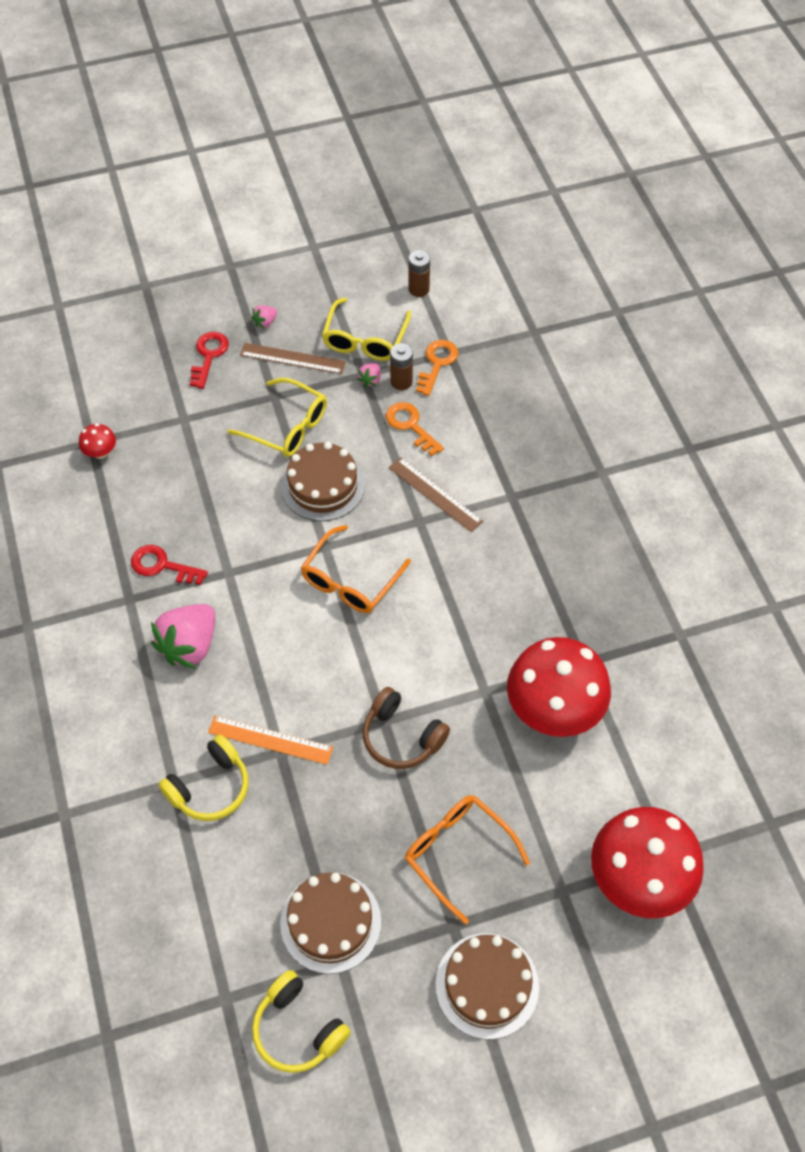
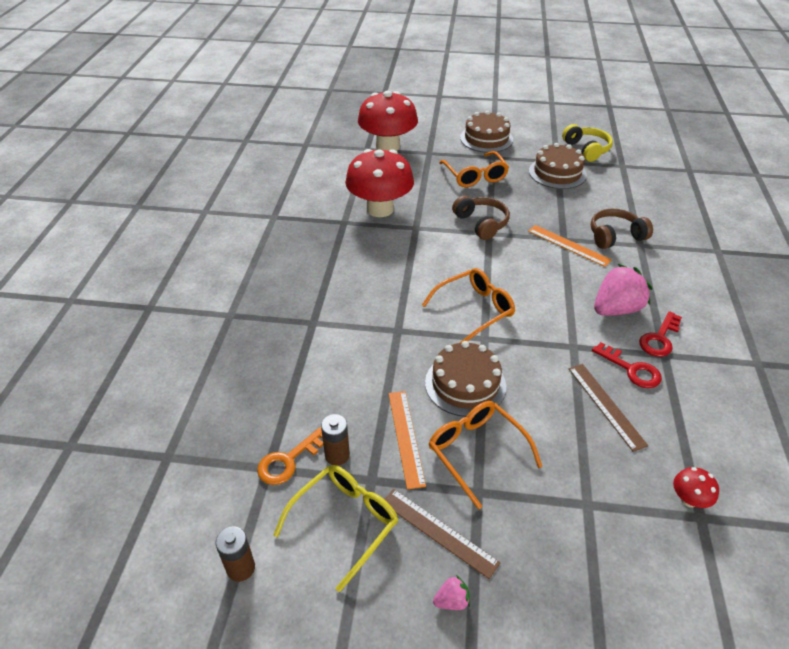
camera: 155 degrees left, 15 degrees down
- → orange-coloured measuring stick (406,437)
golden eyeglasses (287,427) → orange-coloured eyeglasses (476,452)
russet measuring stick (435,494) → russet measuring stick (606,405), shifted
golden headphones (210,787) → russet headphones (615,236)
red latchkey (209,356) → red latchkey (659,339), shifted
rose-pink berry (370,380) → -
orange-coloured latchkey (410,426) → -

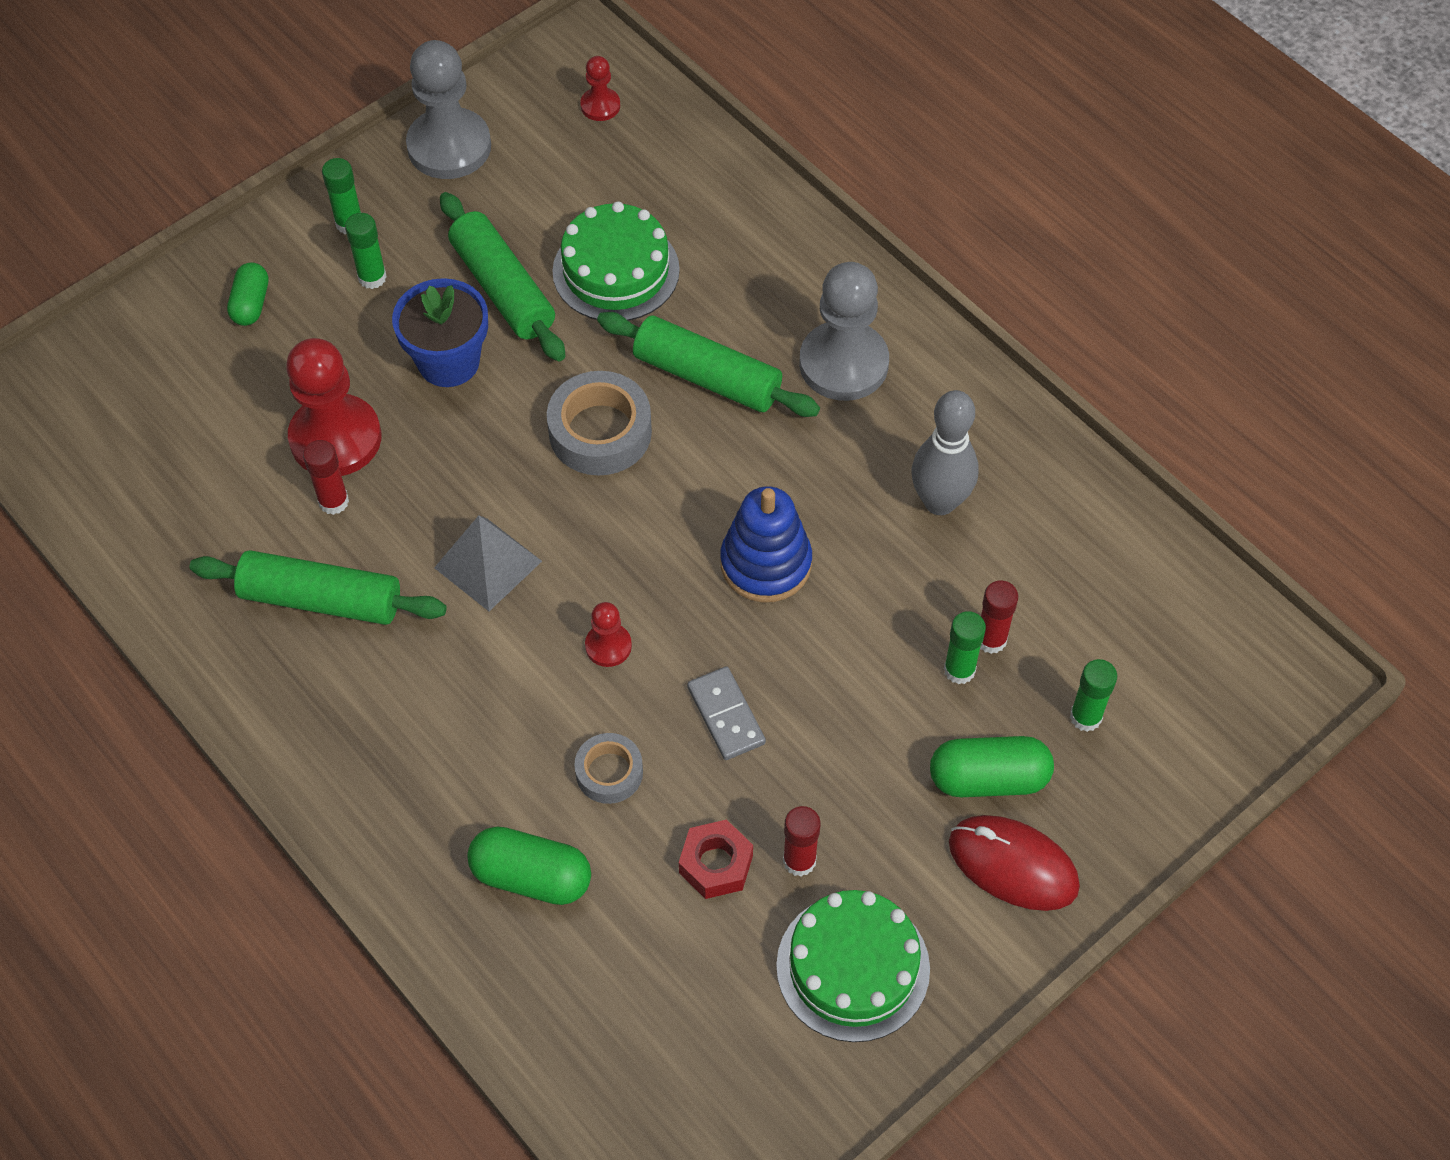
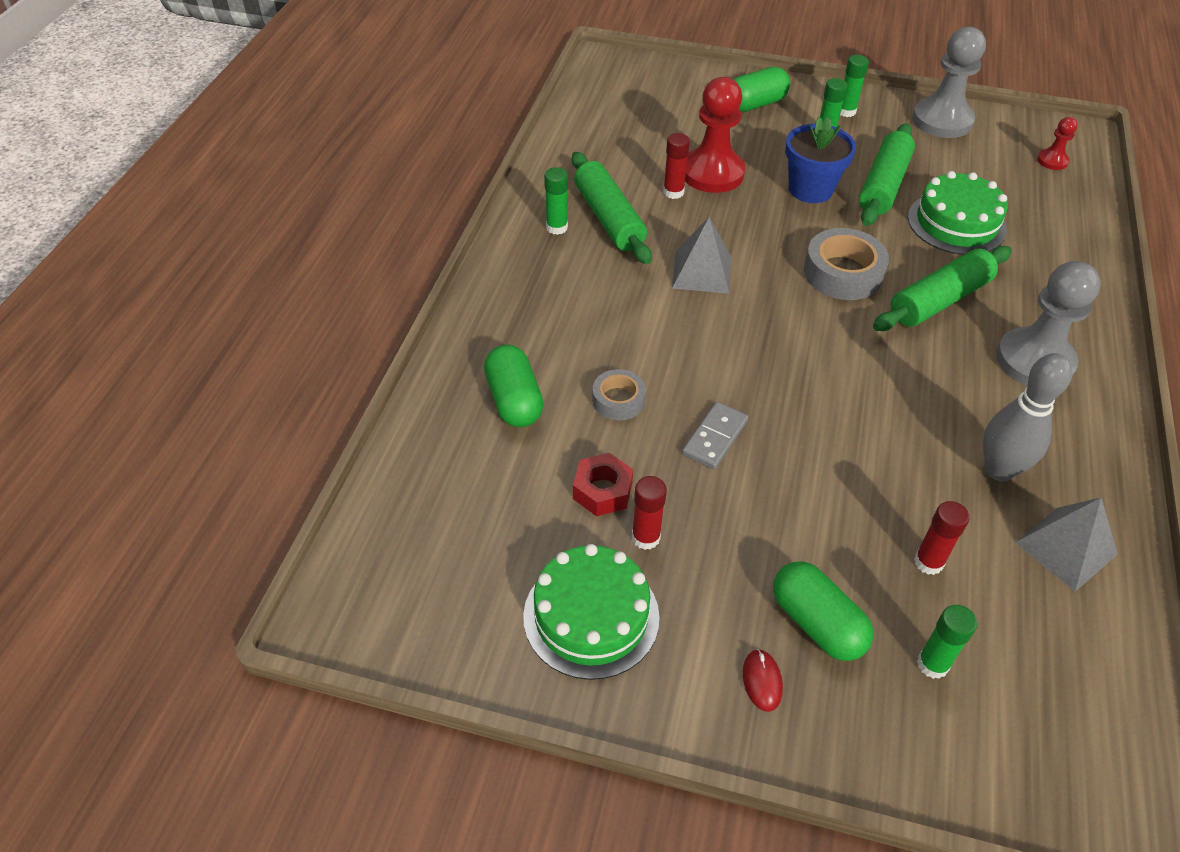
camera: 55 degrees right, 10 degrees down
green glue stick (959,670) → green glue stick (557,227), shifted
green capsule (251,304) → green capsule (755,104), x1.53
red computer mouse (1013,865) → red computer mouse (762,681), x0.50
green dough roller (707,377) → green dough roller (939,300), 60 degrees clockwise
- → gray pyramid (1065,548)
red chess pawn (608,646) → -
blue stacking toy (766,564) → -

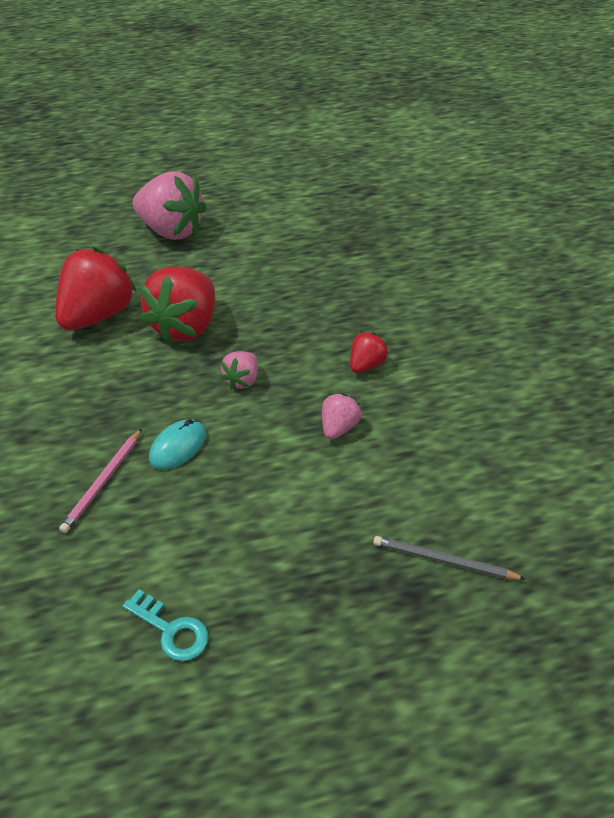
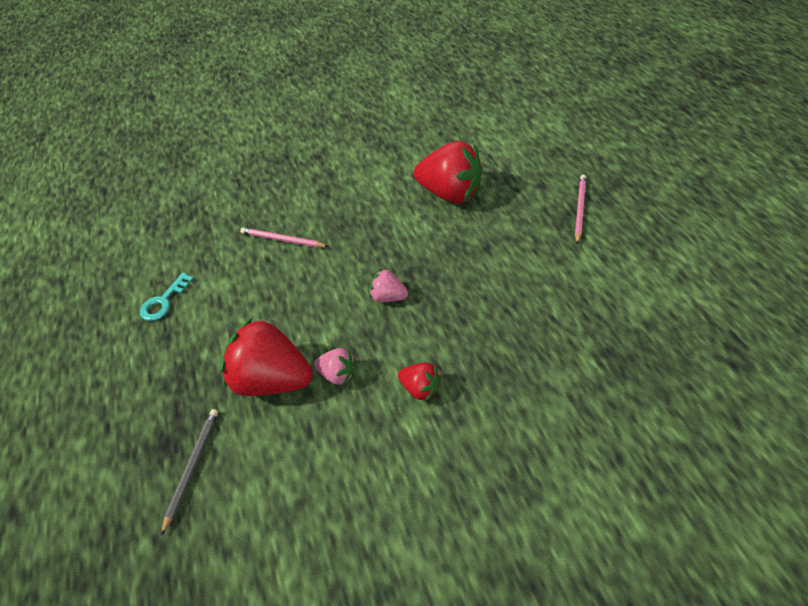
camera: 90 degrees right, 5 degrees up
red berry (185,326) → red berry (273,379), shifted
rose-pink berry (171,230) → rose-pink pencil (579,209)
teal computer mouse (178,446) → -

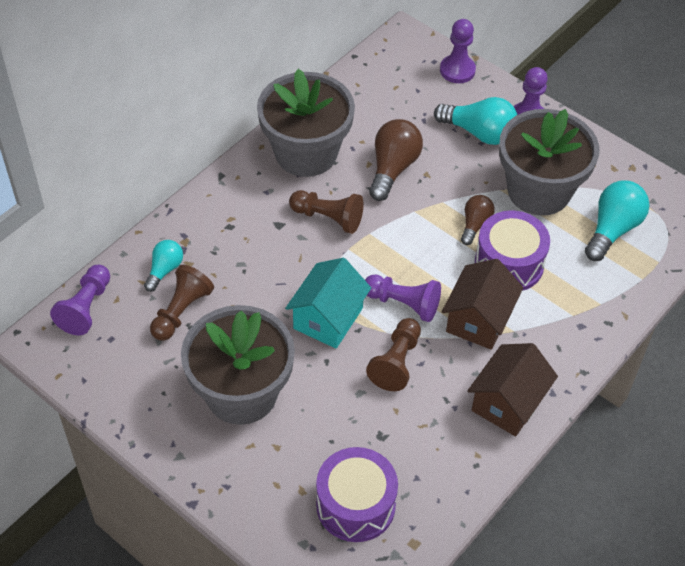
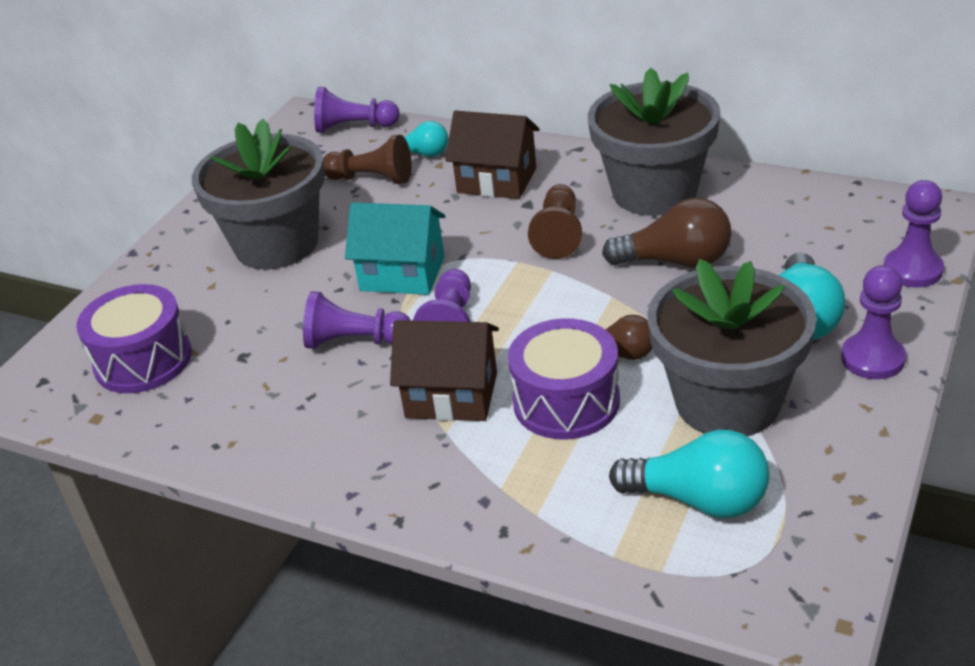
camera: 80 degrees right, 15 degrees down
russet chess pawn (396,362) → royal purple chess pawn (355,341)
russet cottage (508,403) → russet cottage (497,180), shifted

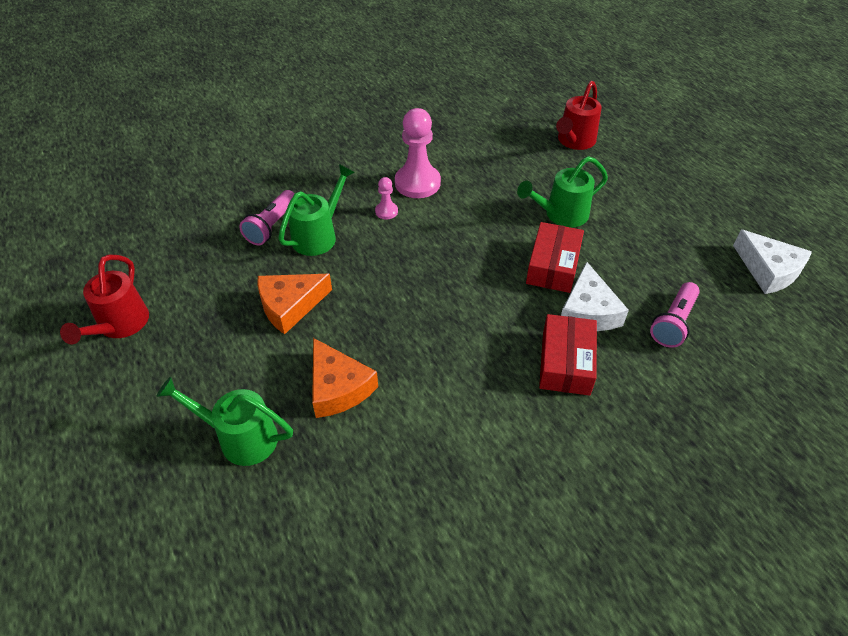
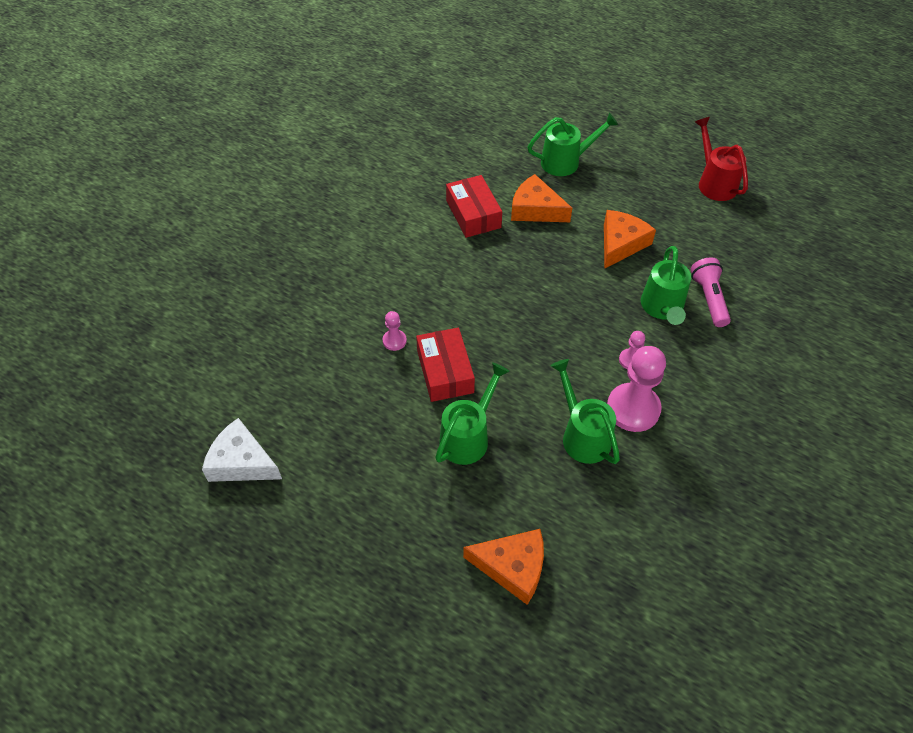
camera: 150 degrees right, 5 degrees up
pure white cheese wedge (588,311) → rose-pink chess pawn (394,341)
red parcel (565,363) → red parcel (473,214), shifted
red watering can (574,141) → orange-coloured cheese wedge (512,567)
- → green watering can (582,434)
rose-pink torch (673,323) → -

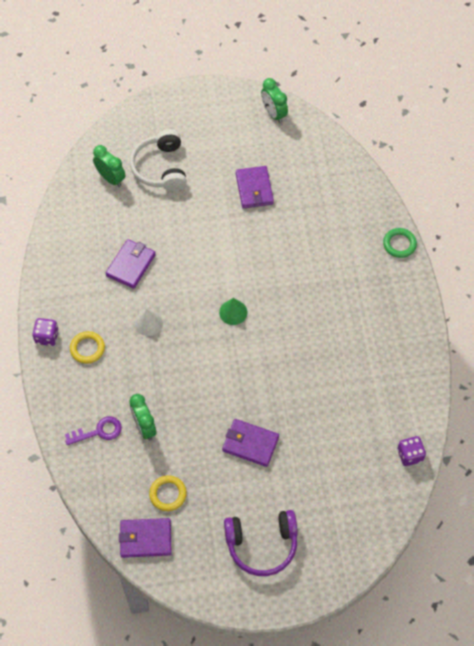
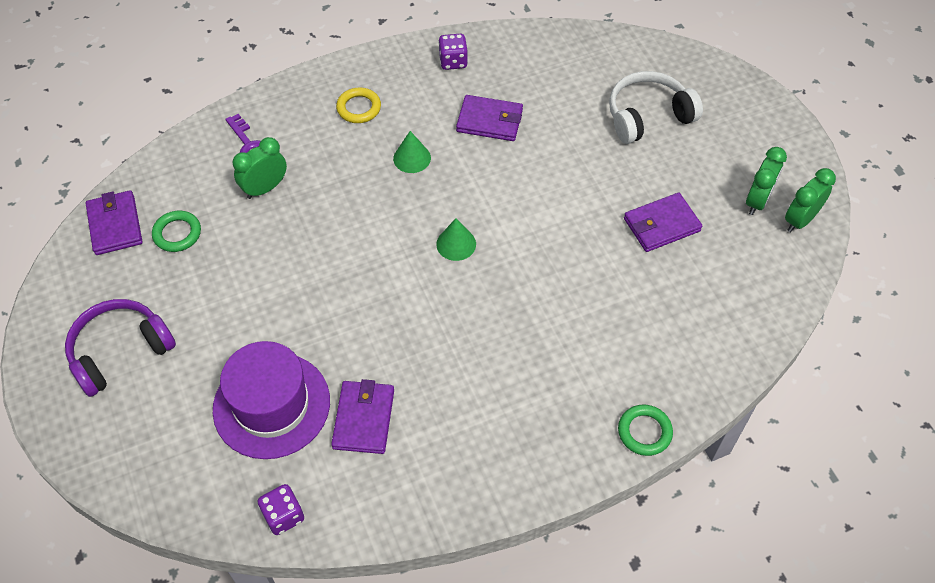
camera: 75 degrees right, 5 degrees down
royal purple headphones (262,544) → royal purple headphones (120,352), 75 degrees clockwise
golden hoop (168,494) → green hoop (177,233)
- → royal purple tall hat (271,405)
royal purple card wallet (250,444) → royal purple card wallet (363,419), shifted
pure white cone (148,323) → green cone (412,158)
royal purple game die (47,337) → royal purple game die (453,61), shifted
green bedside clock (111,179) → green bedside clock (757,201), shifted

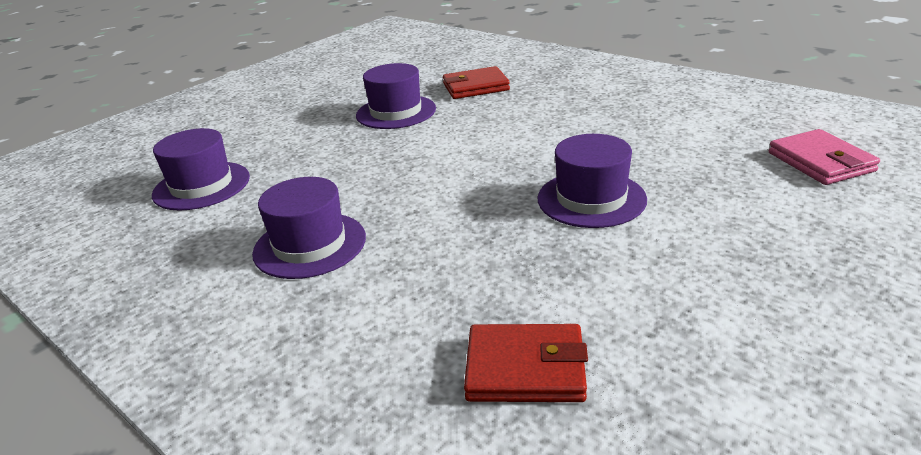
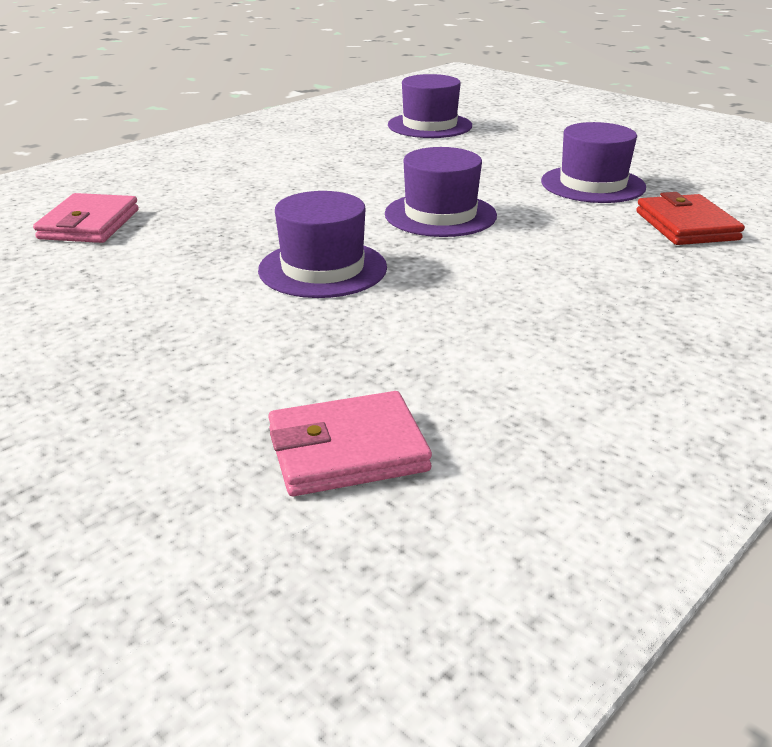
camera: 90 degrees right, 0 degrees up
red card wallet (525,368) → rose-pink card wallet (89,224)
royal purple tall hat (310,245) → royal purple tall hat (440,215), shifted

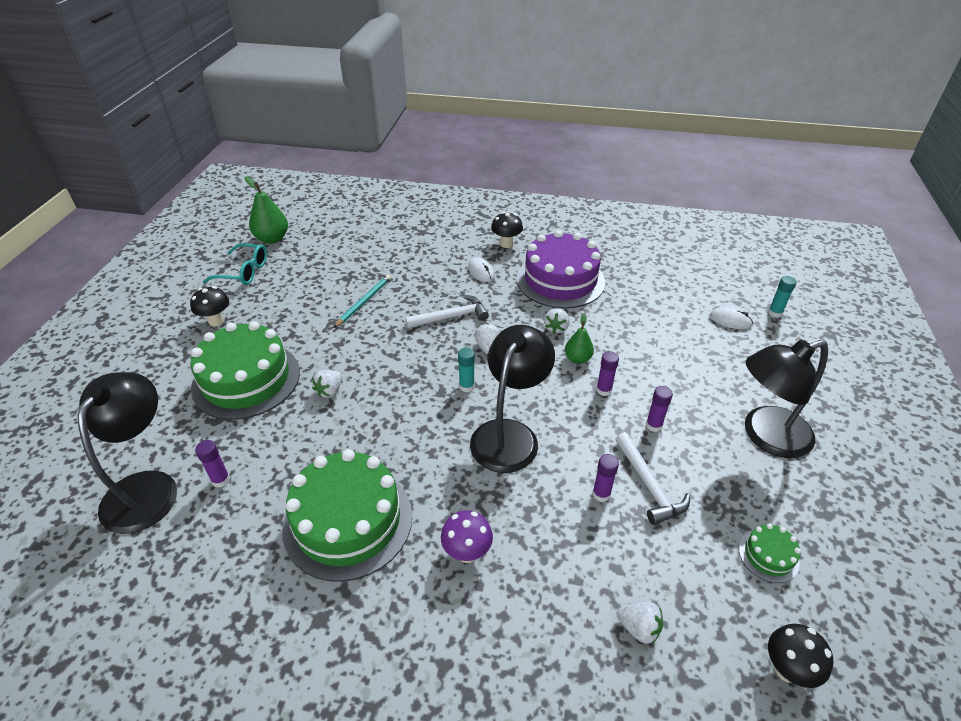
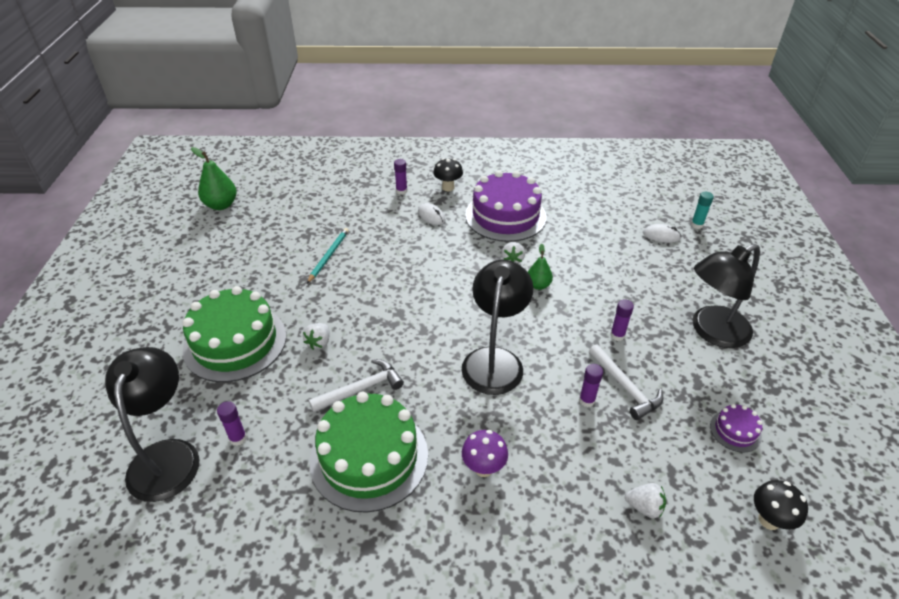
camera: 10 degrees left, 0 degrees up
pure white carpenter's hammer (451,317) → pure white carpenter's hammer (361,389), shifted
royal purple glue stick (603,390) → royal purple glue stick (401,191), shifted
green layer cake (768,555) → royal purple layer cake (735,431)
black toadstool (216,321) → -
teal eyeglasses (244,272) → -
teal glue stick (466,386) → -
pure white berry (487,347) → -

